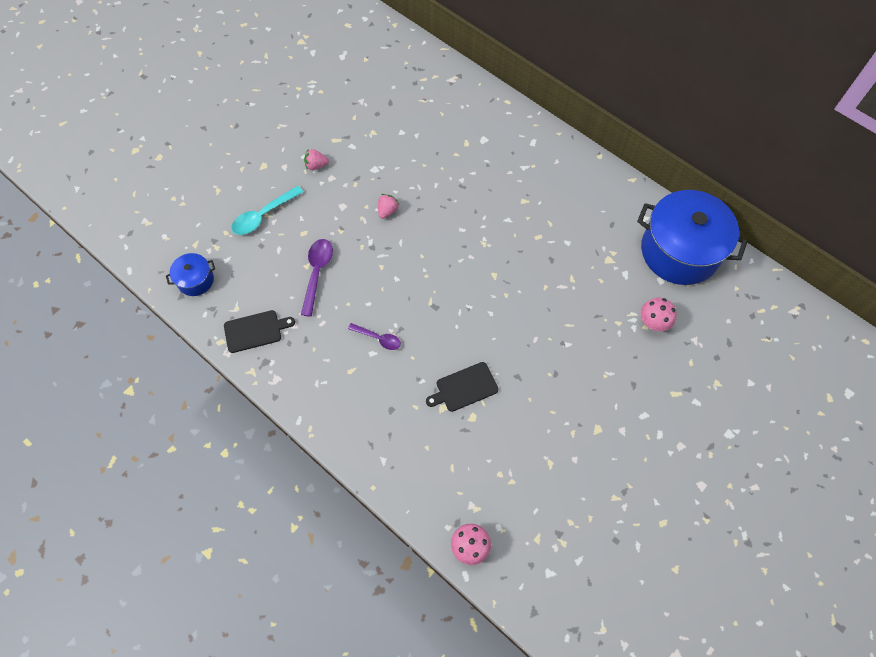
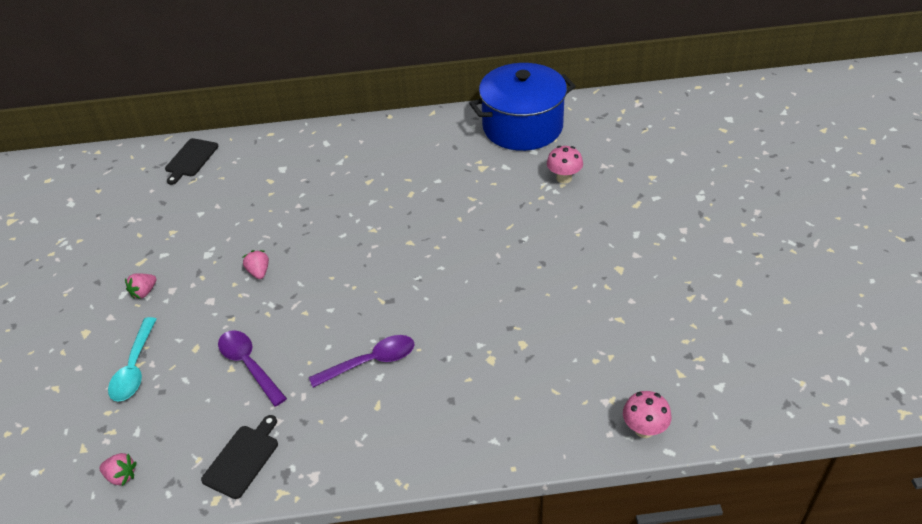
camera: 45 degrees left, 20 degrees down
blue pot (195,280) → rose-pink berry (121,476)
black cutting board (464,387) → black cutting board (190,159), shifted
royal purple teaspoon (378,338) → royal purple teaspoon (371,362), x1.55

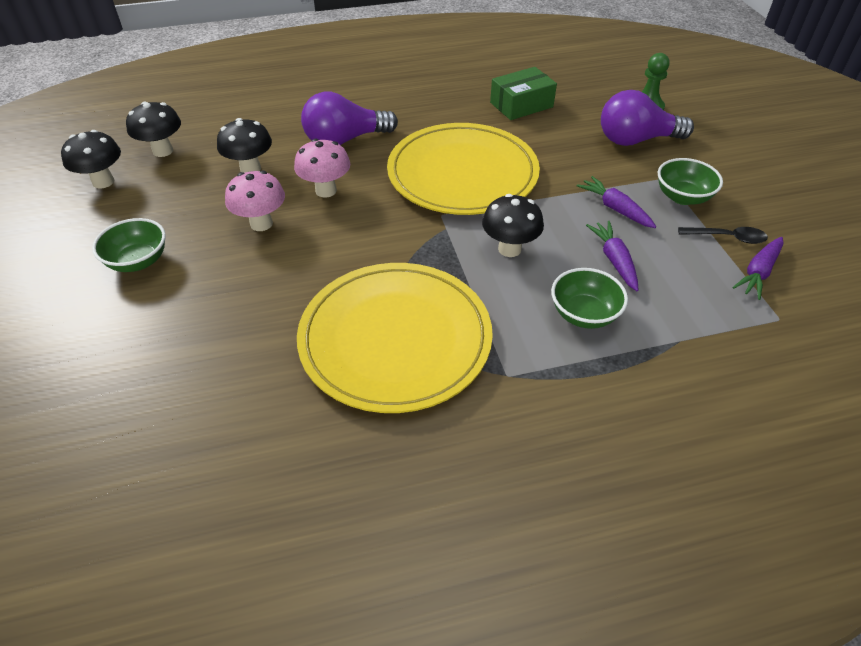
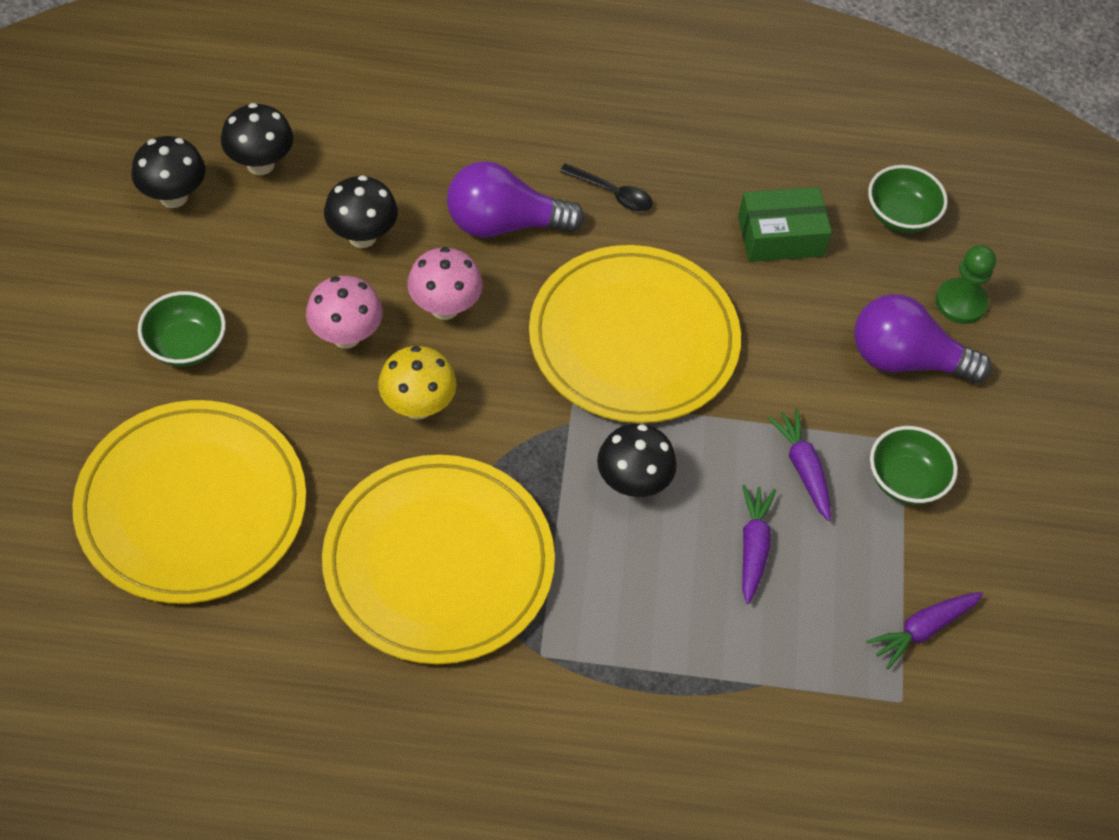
camera: 15 degrees right, 10 degrees up
- → golden plate (192,506)
- → golden toadstool (417,406)
black teaspoon (727,237) → black teaspoon (612,193), shifted
green bowl (584,314) → green bowl (900,215), shifted

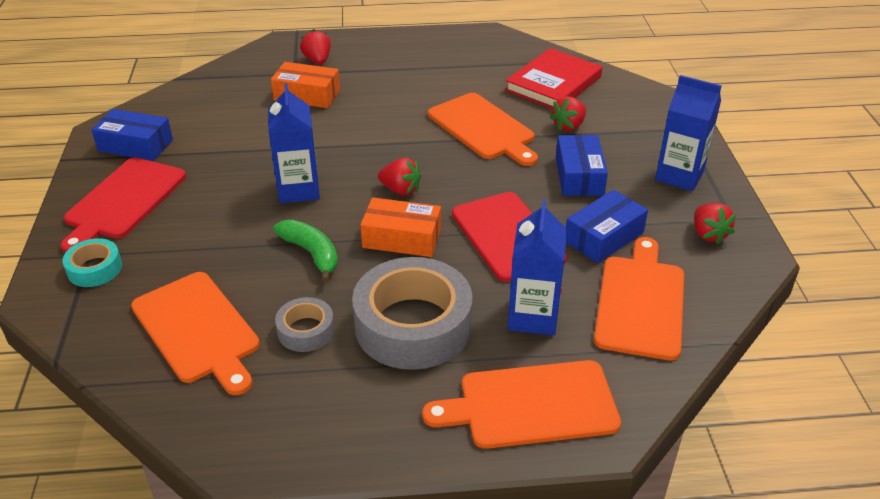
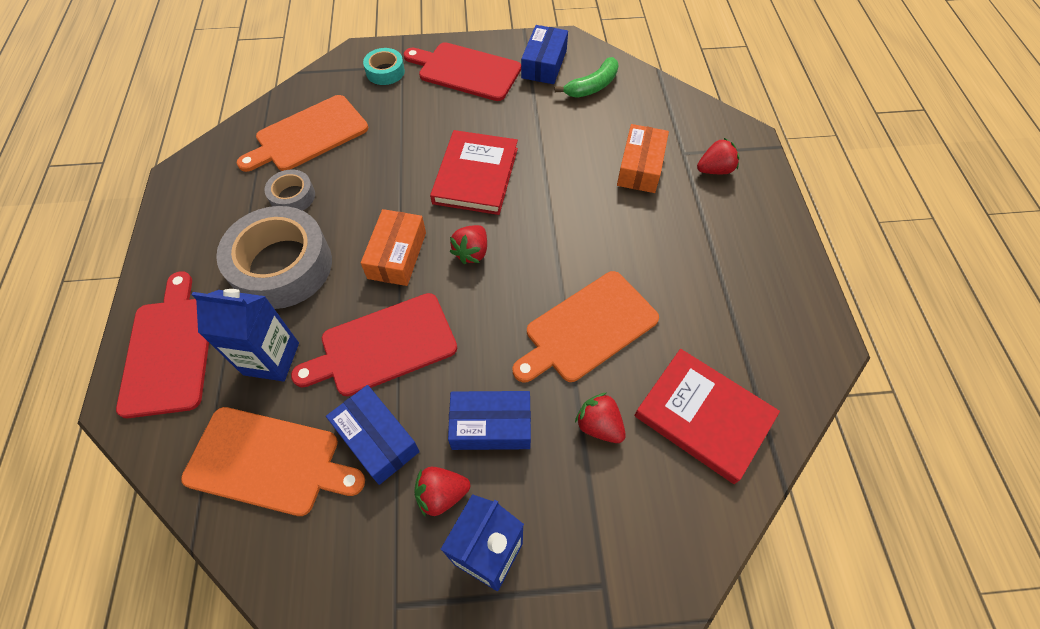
camera: 90 degrees right, 20 degrees up
orange-coloured cutting board (531,405) → red cutting board (169,350)
red berry (708,234) → red berry (442,494), shifted
blue milk carton (298,190) → red hardback (476,175)
green banana (311,254) → green banana (592,86), shifted

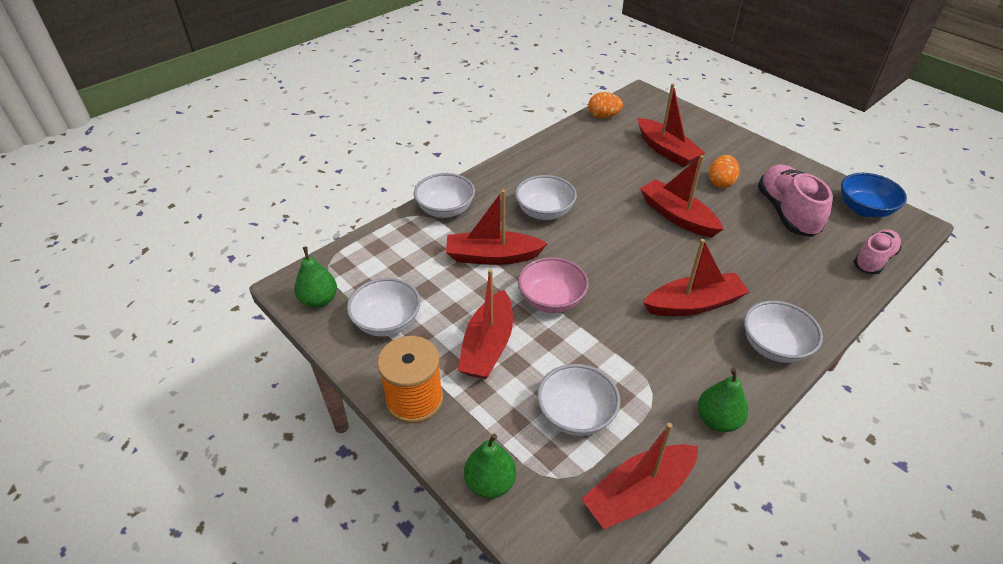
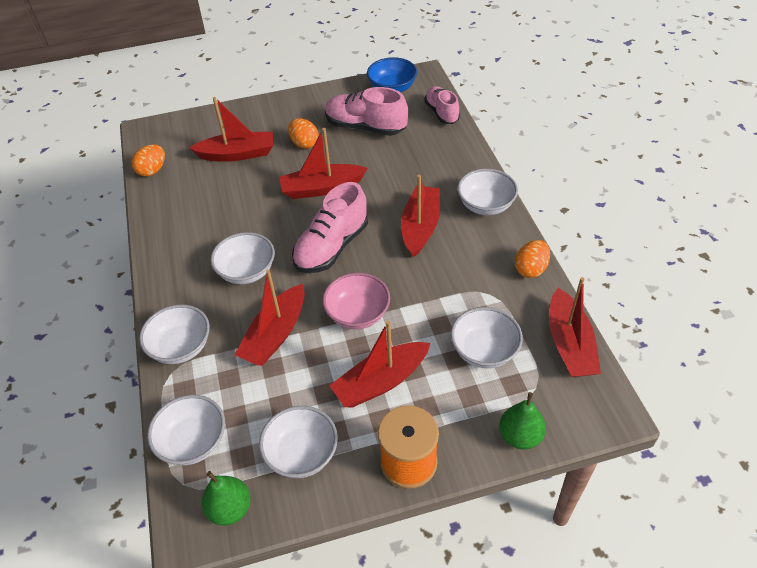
camera: 60 degrees left, 5 degrees up
- → pure white bowl (193,442)
- → rose-pink shoe (332,247)
red toy boat (488,346) → red toy boat (381,382), 105 degrees clockwise
green pear fruit (717,420) → orange-coloured toy egg (531,269)

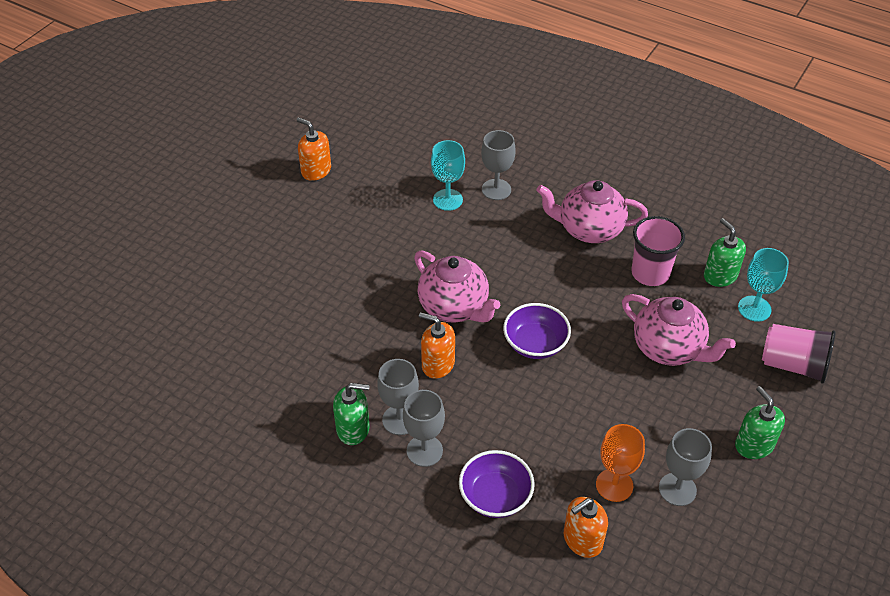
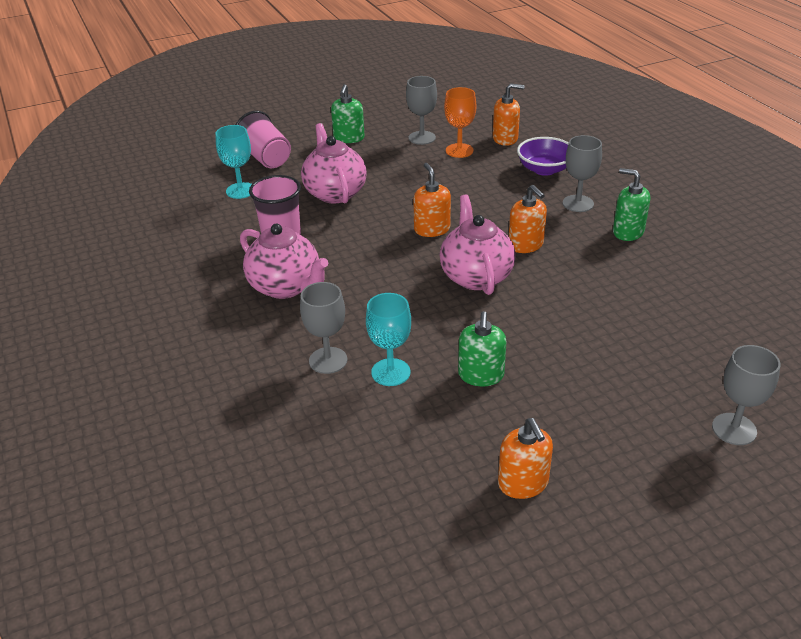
camera: 145 degrees left, 10 degrees down
royal purple bowl (535,344) → orange-coloured soap pump (432,229)
green soap pump (720,276) → green soap pump (481,375), shifted
gray wine glass (400,420) → gray wine glass (734,429), shifted

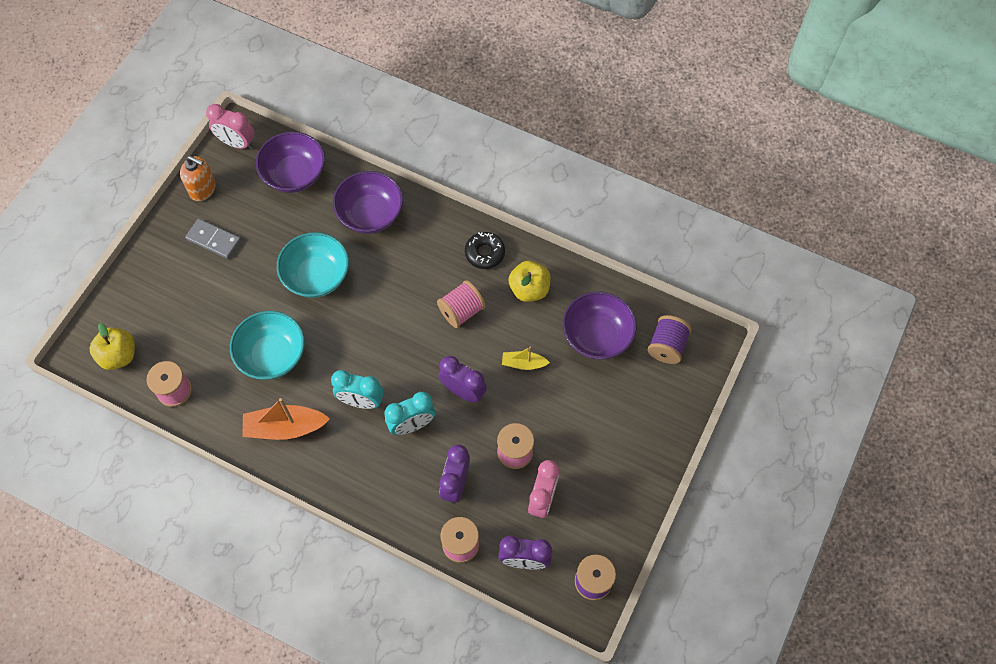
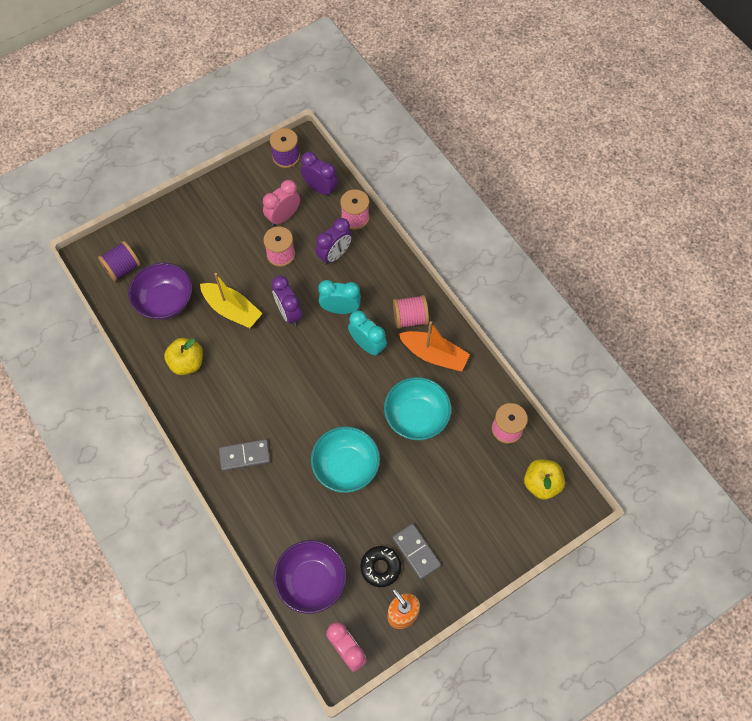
camera: 150 degrees left, 0 degrees up
golden toy boat (523,363) → golden toy boat (232,310), x1.77
- → gray domino piece (244,455)
black glazed donut (484,253) → black glazed donut (380,567), shifted
rose-pink reel of thread (461,311) → rose-pink reel of thread (410,318), shifted
royal purple bowl (370,214) → -

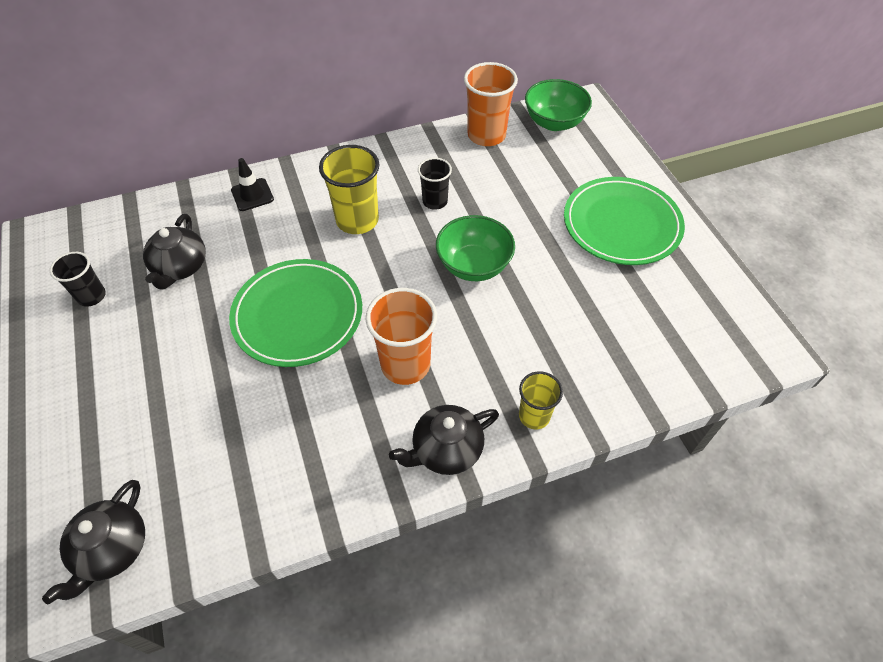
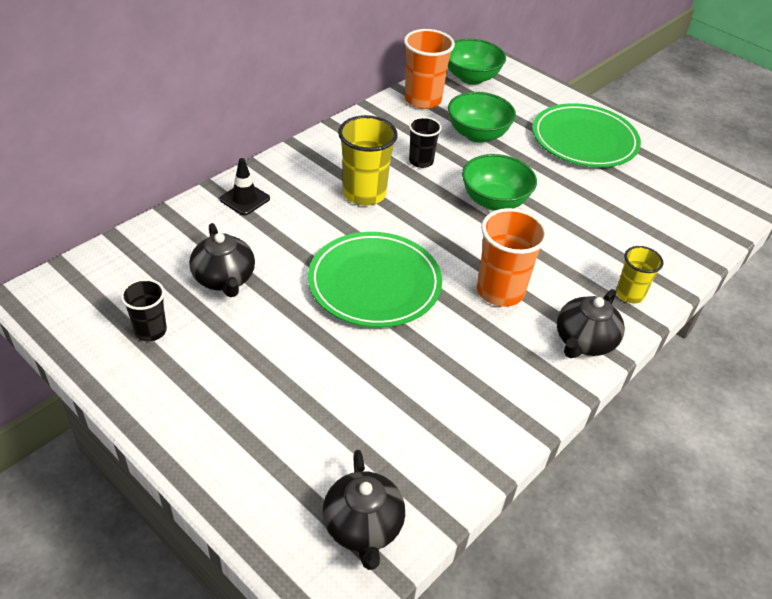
camera: 30 degrees left, 10 degrees down
- → green bowl (477,134)

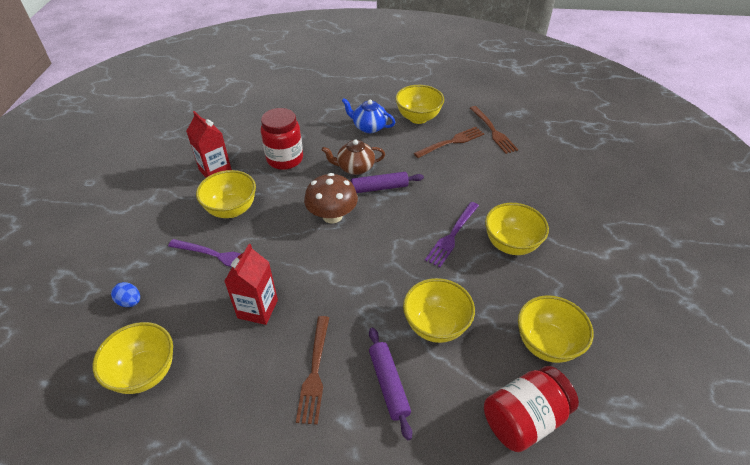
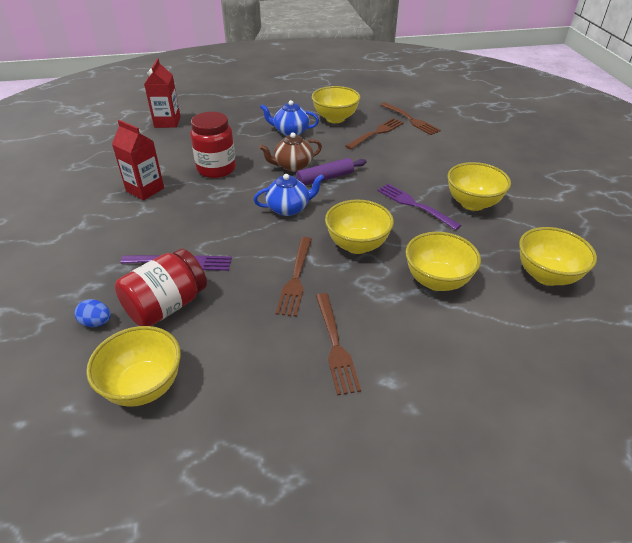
camera: 15 degrees left, 5 degrees down
red jar (524,419) → red jar (166,306), shifted
red milk carton (257,309) → red milk carton (167,122), shifted
russet toadstool (332,216) → blue tea pot (288,208)
- → russet fork (296,278)
golden bowl (231,209) → golden bowl (357,245), shifted
royal purple fork (452,235) → royal purple fork (415,205), 120 degrees clockwise
royal purple dough roller (388,384) → -

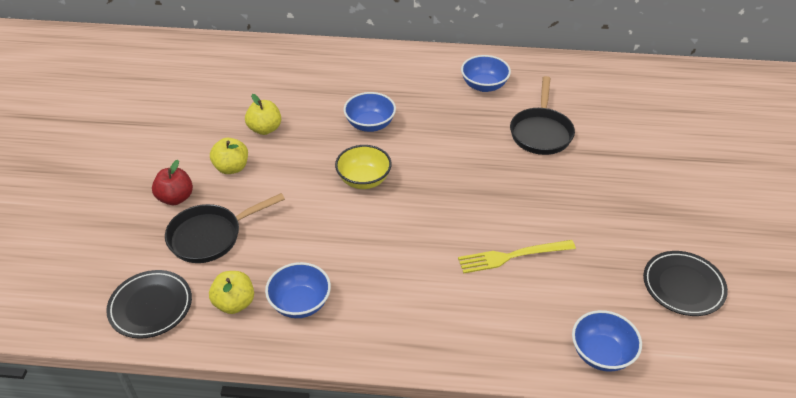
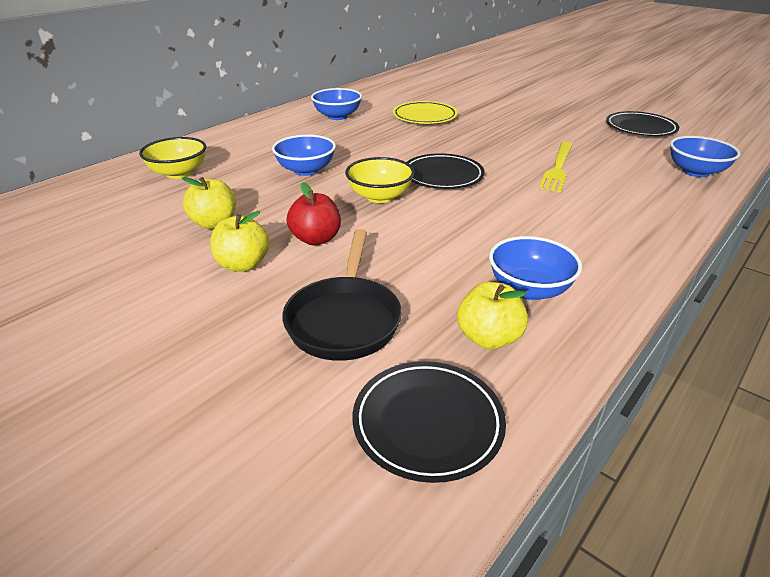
camera: 55 degrees left, 10 degrees down
- → golden bowl (178,173)
red apple fruit (175,198) → red apple fruit (316,239), shifted
black skillet (541,132) → golden plate (424,117)
- → black plate (442,176)

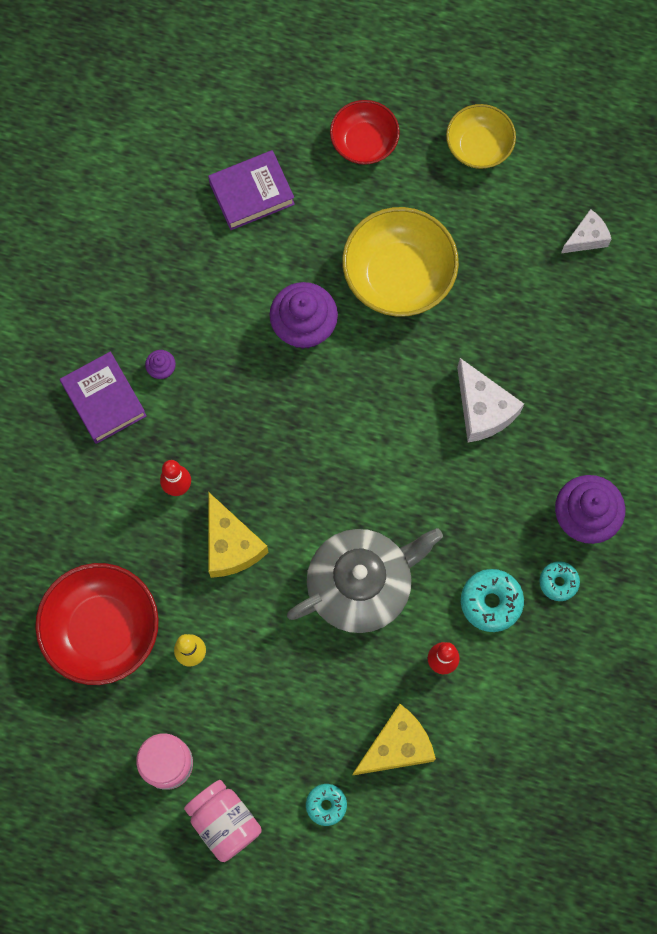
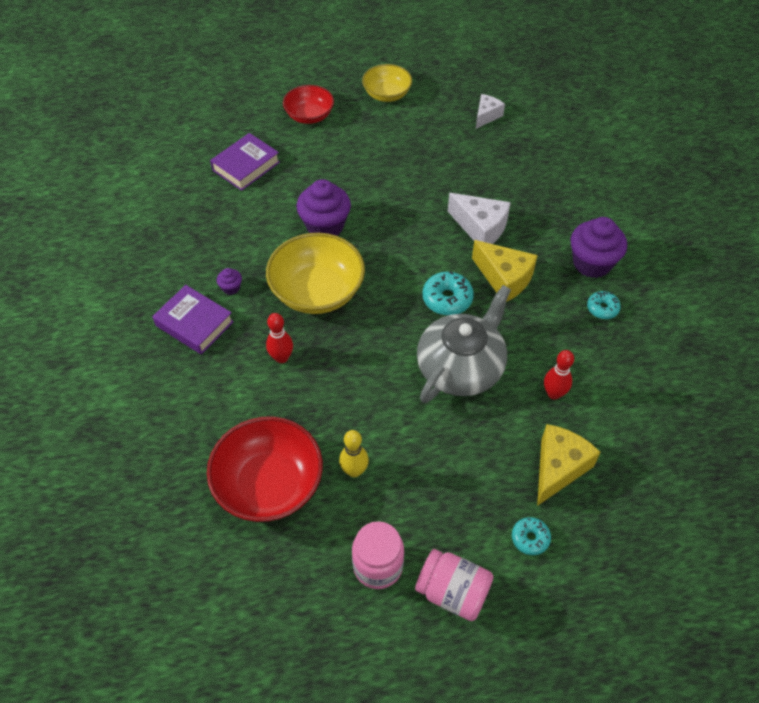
camera: 25 degrees left, 20 degrees down
golden bowl (398,275) → golden bowl (317,291), shifted
teal glazed donut (491,602) → teal glazed donut (447,299), shifted
golden cheese wedge (231,545) → golden cheese wedge (504,279), shifted

